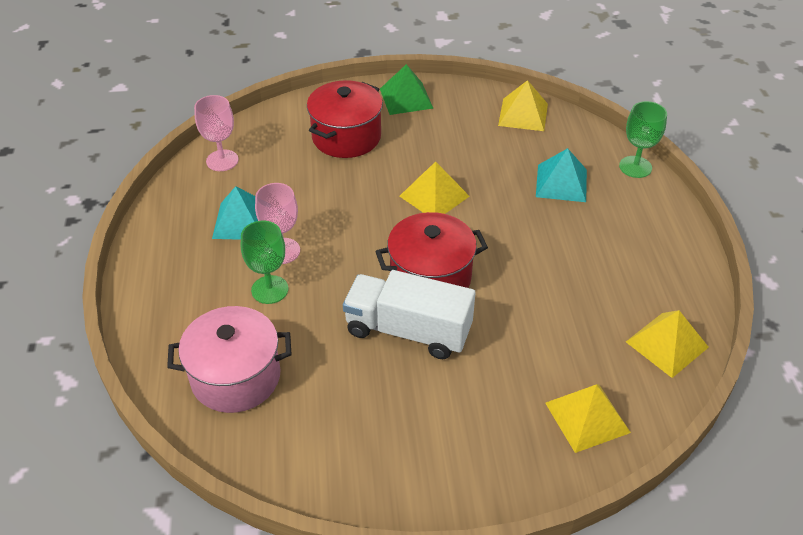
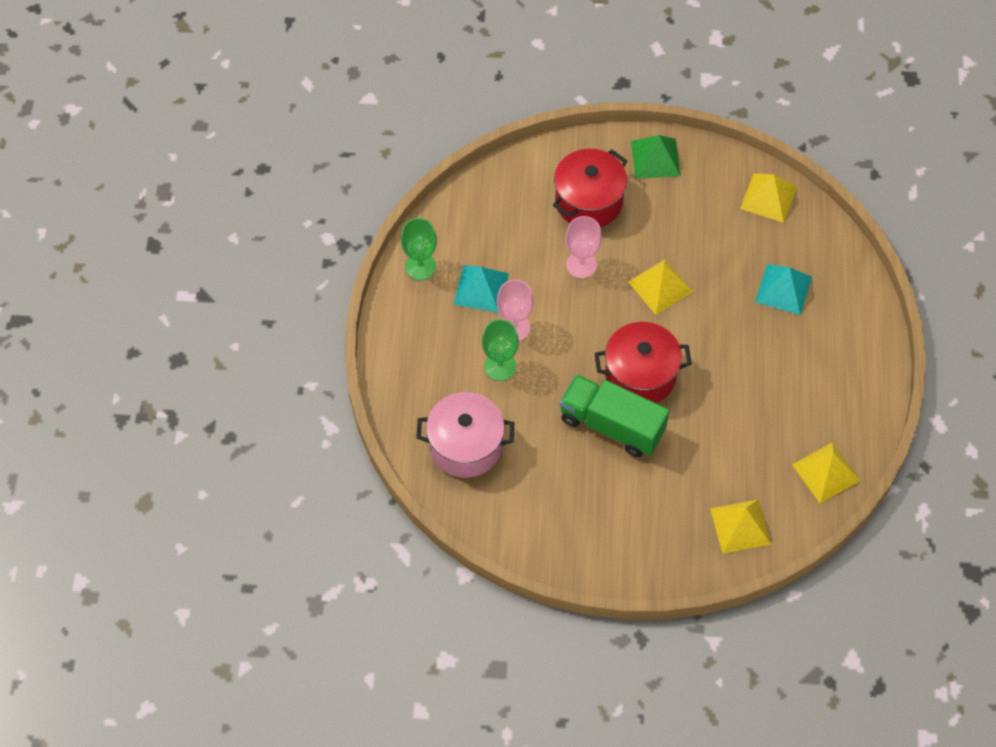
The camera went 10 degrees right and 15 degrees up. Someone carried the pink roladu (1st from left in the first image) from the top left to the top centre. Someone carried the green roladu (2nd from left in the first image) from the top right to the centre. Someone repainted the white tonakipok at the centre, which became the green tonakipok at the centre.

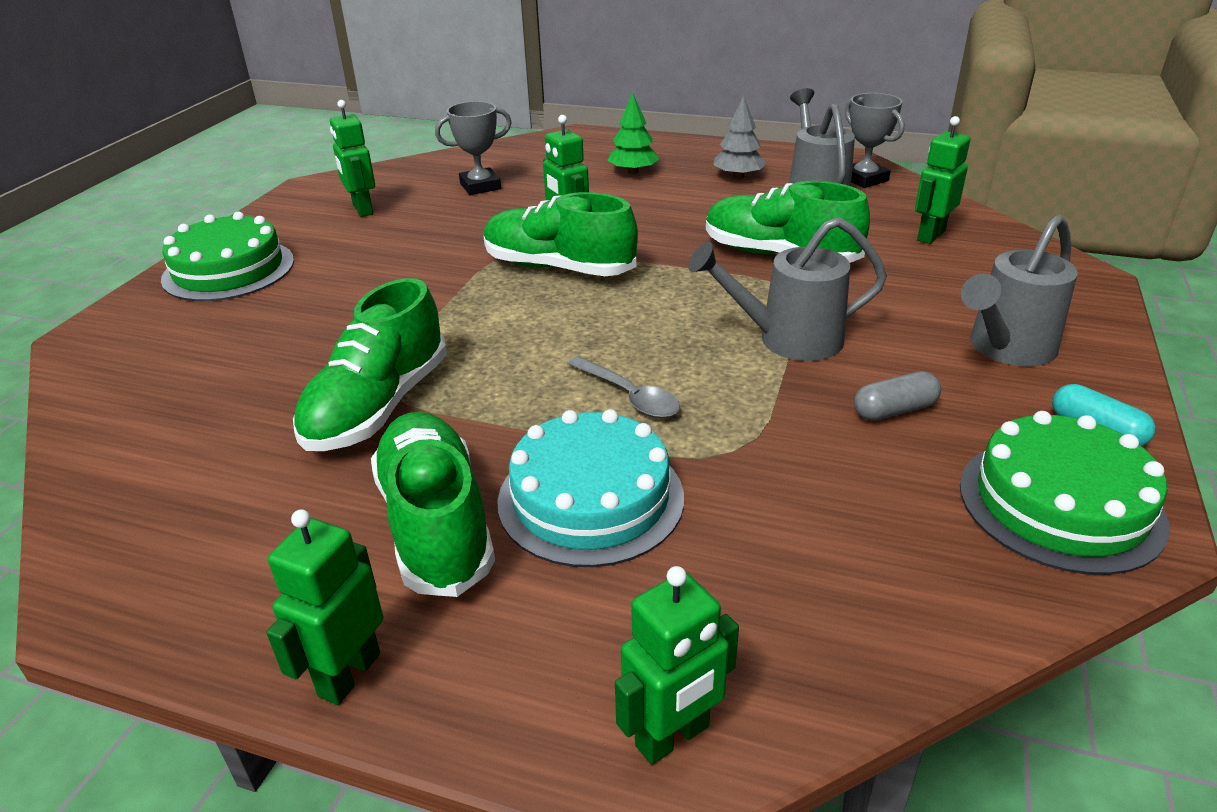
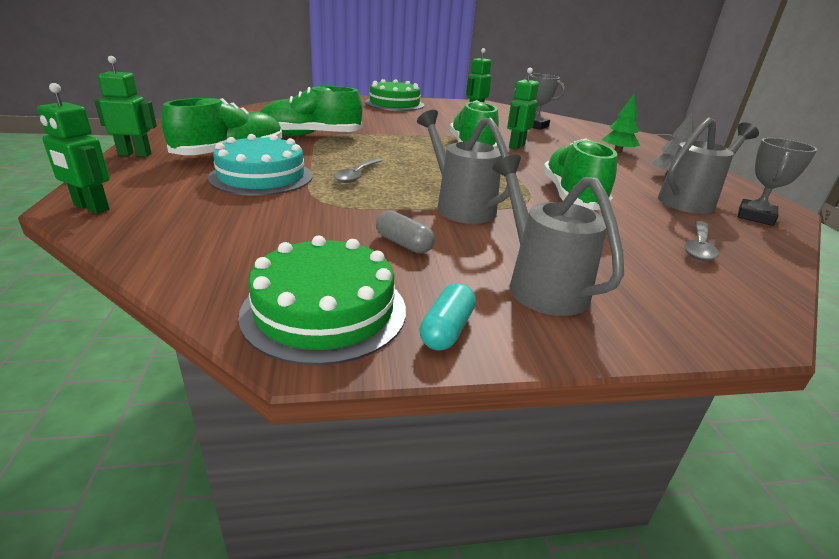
The camera went 60 degrees right and 5 degrees down. Someone swapped the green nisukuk (5th from left) at the top right for the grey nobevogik (2nd from left) at the middle right. Someone rotated the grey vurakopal (3rd from left in the first image) at the middle right by 45 degrees clockwise.

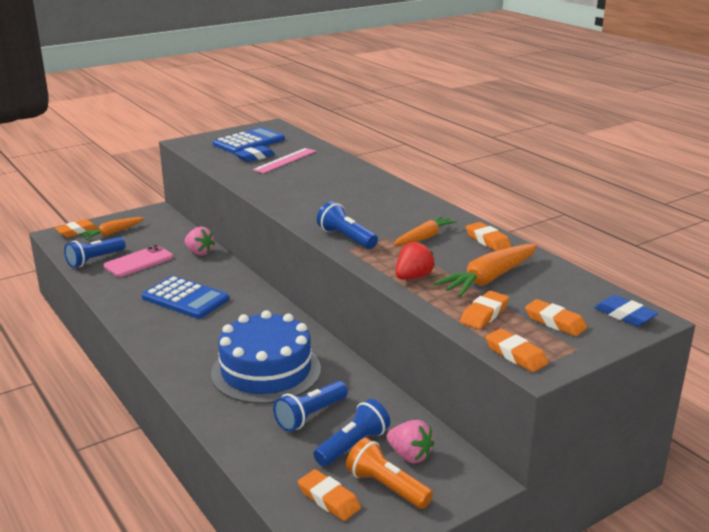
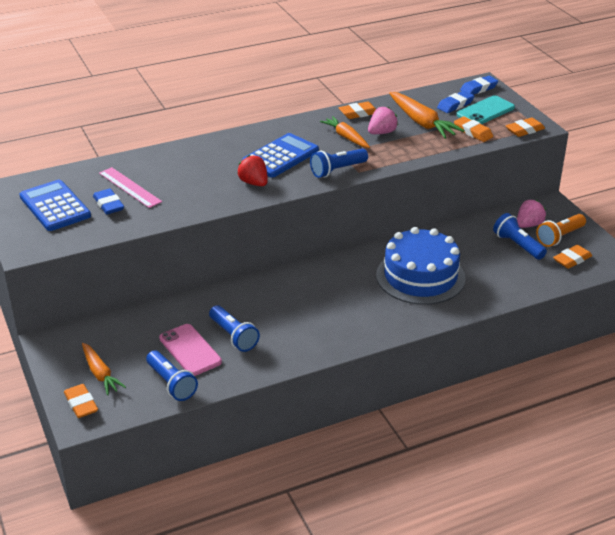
The camera went 80 degrees left and 10 degrees up. Someone carried the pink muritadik (1st from left) from the middle left to the top centre. Someone carried the red muritadik from the centre to the top centre. Someone carried the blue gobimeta (1st from left in the first image) from the middle left to the top centre. Someone swapped the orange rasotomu (6th from left) at the middle right for the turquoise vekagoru at the top right. Someone carried the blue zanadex (2nd from left) from the bottom centre to the centre. Someone put down the blue rasotomu (2nd from left) at the top right.

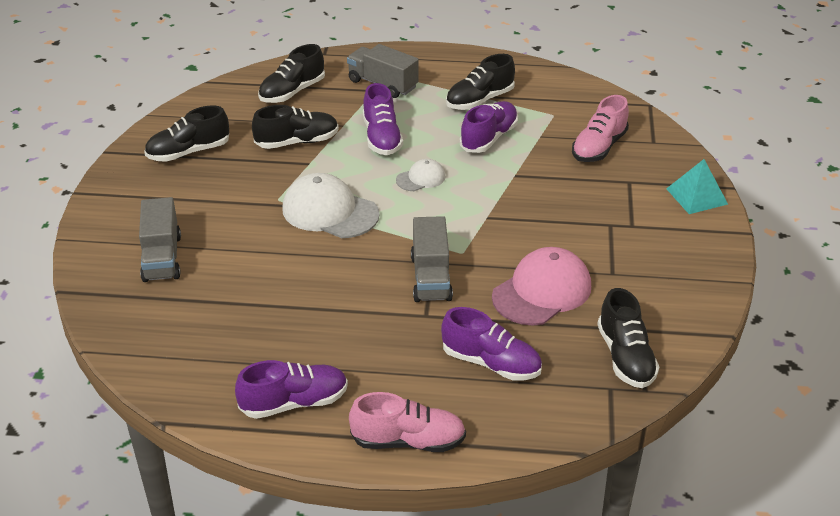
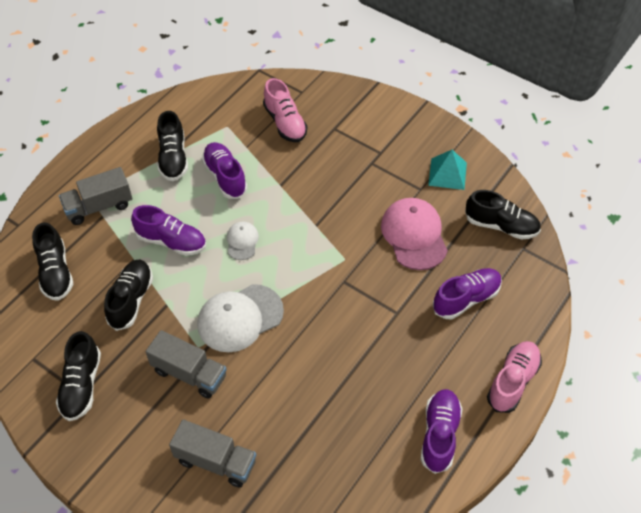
The camera went 60 degrees left and 15 degrees up. Someone carried the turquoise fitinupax from the middle right to the top right. Someone carried the grey tonakipok (3rd from left in the first image) from the centre to the bottom left.

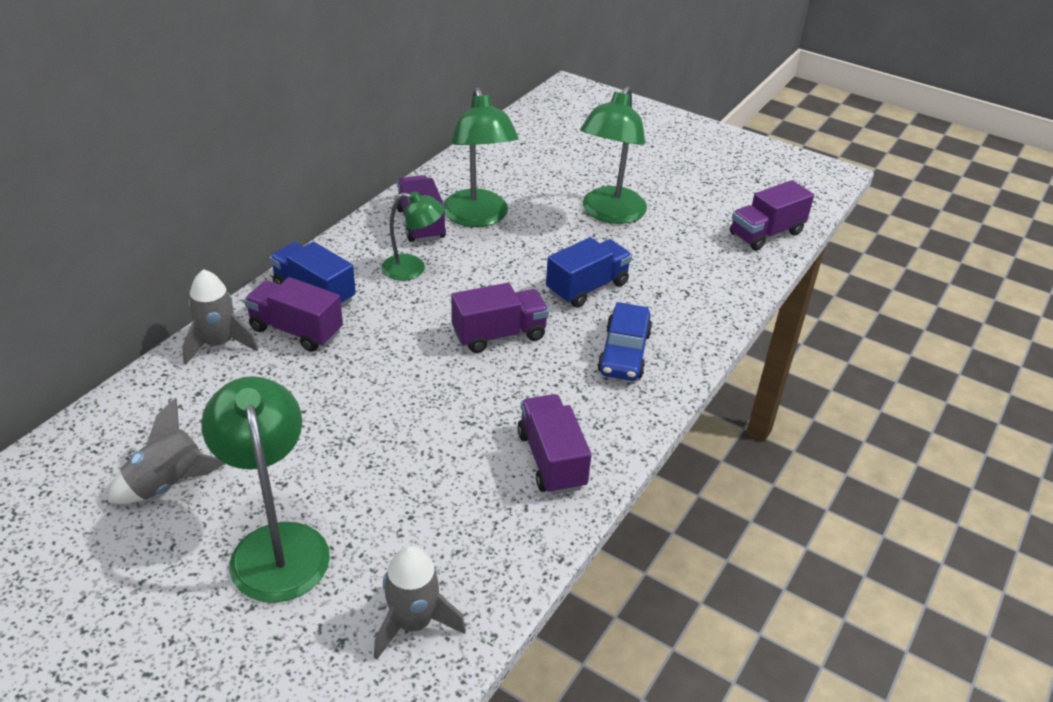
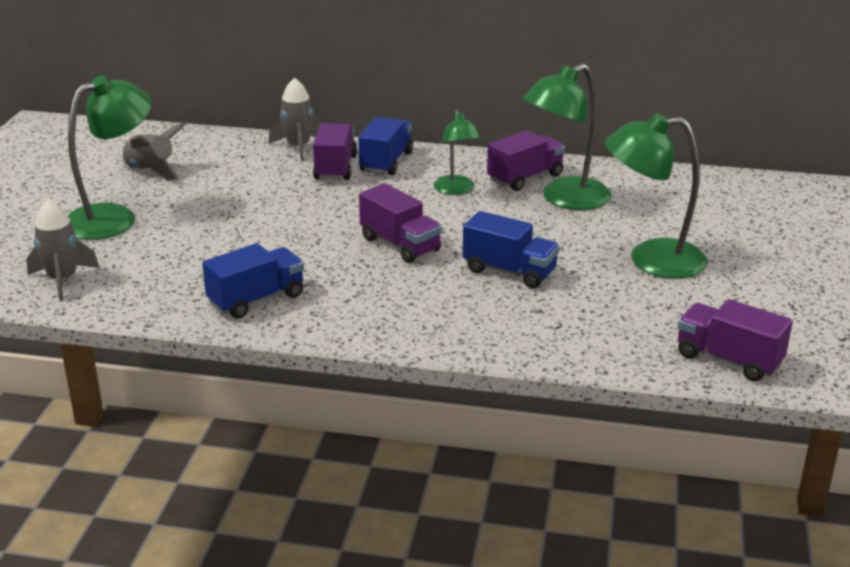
The camera went 70 degrees right and 10 degrees down. Someone took away the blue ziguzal at the centre. Someone repainted the purple tonakipok (4th from left) at the centre, which became the blue tonakipok (1st from left) at the middle left.

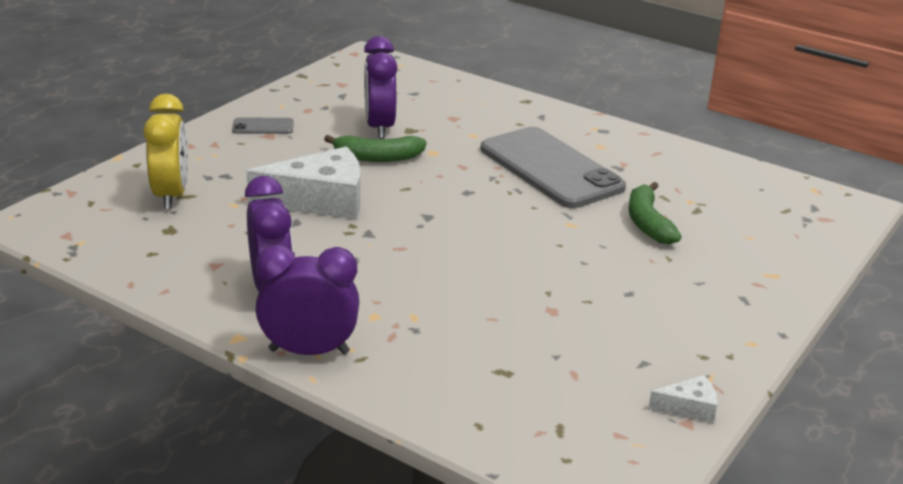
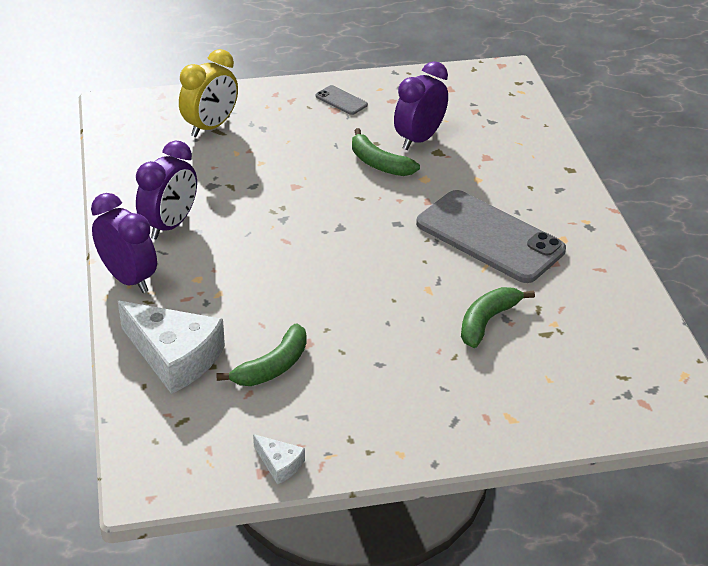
The camera went 45 degrees right and 10 degrees up. Someone rotated the grey vekagoru (2nd from left) at the centre by 60 degrees counterclockwise. Someone carried the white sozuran (1st from left) from the centre to the middle left. Someone put down the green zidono (1st from left) at the centre.

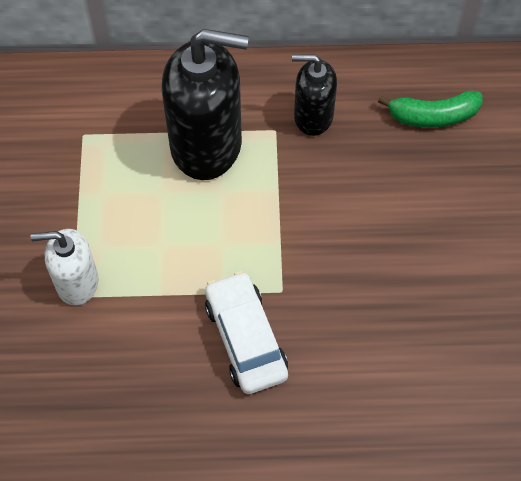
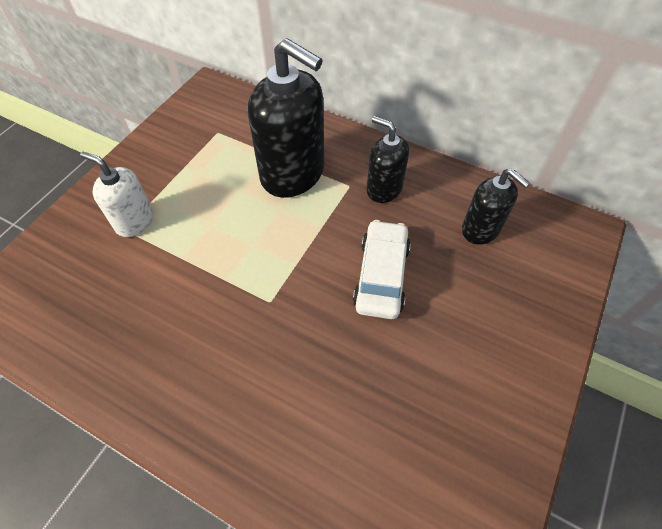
The camera went 30 degrees right and 5 degrees down. Someone swapped the green zidono at the top right for the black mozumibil (3rd from left) at the middle right. Someone carried the white ziguzal from the bottom centre to the centre.

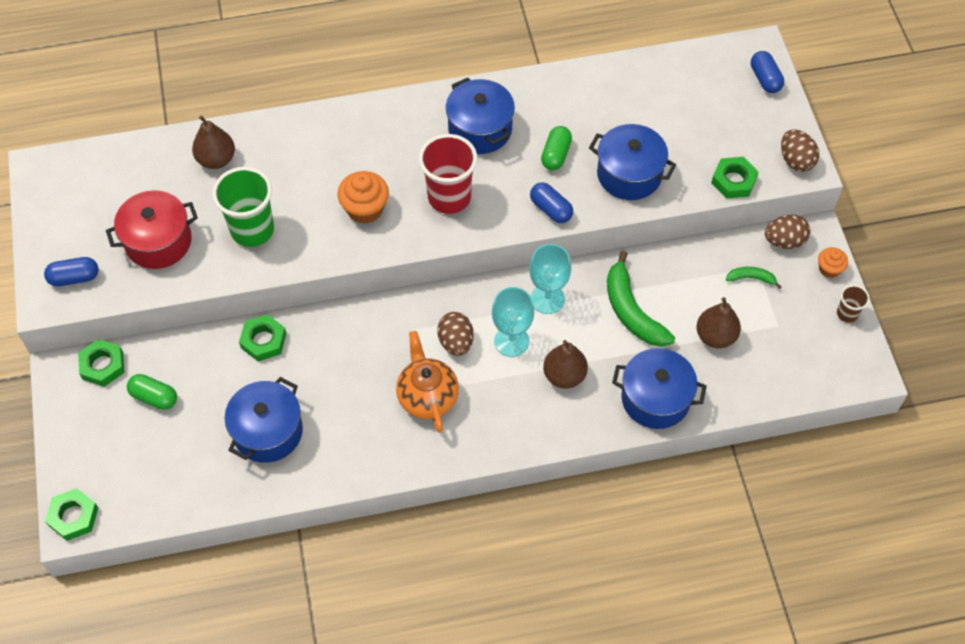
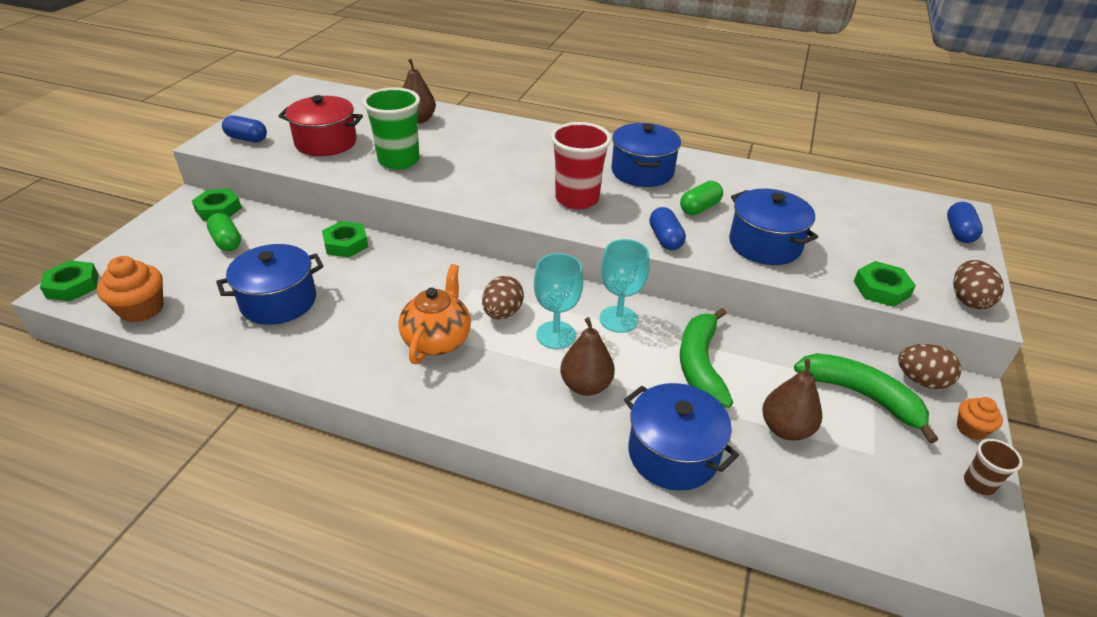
The camera went 30 degrees right and 20 degrees down. Someone carried the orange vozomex (1st from left) from the top centre to the middle left. Someone scaled the green zidono (2nd from left) at the middle right by 2.04.

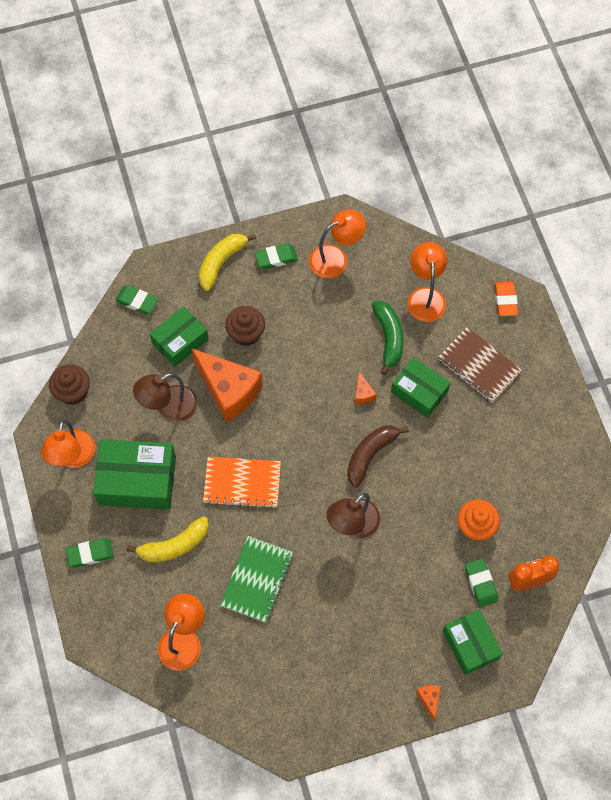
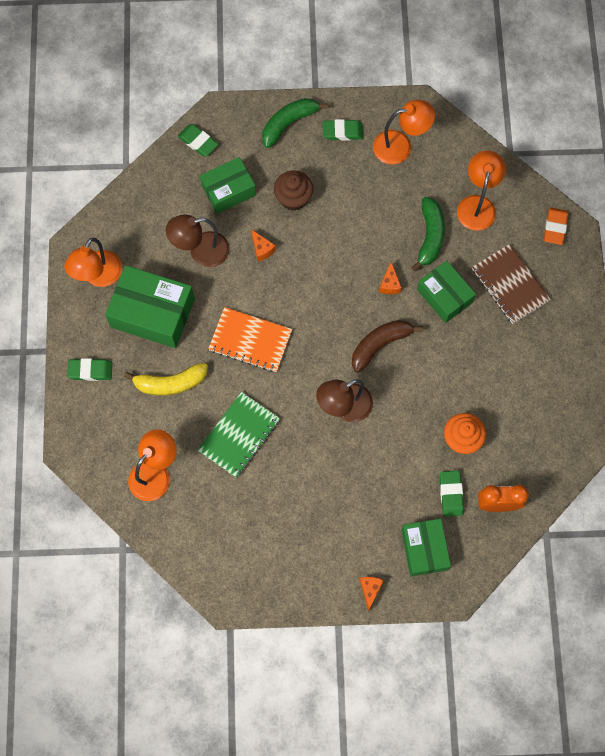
The camera went 15 degrees right and 5 degrees up. Someone repainted the yellow zidono (2nd from left) at the top centre, which became the green zidono (1st from left) at the top centre. Someone scaled the orange sozuran (1st from left) at the centre by 0.41. Someone took away the brown vozomex (1st from left) at the middle left.

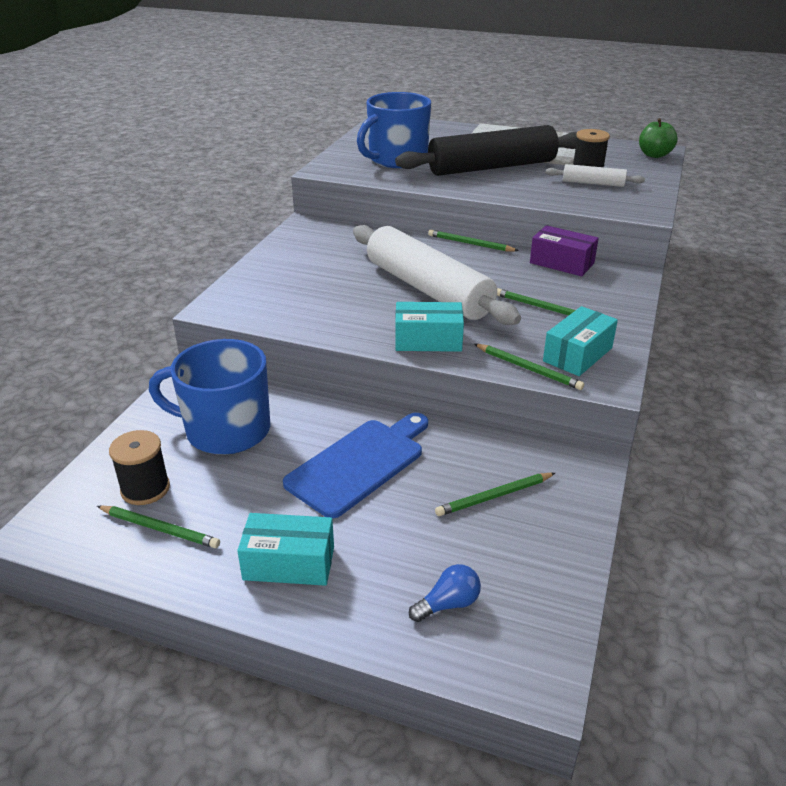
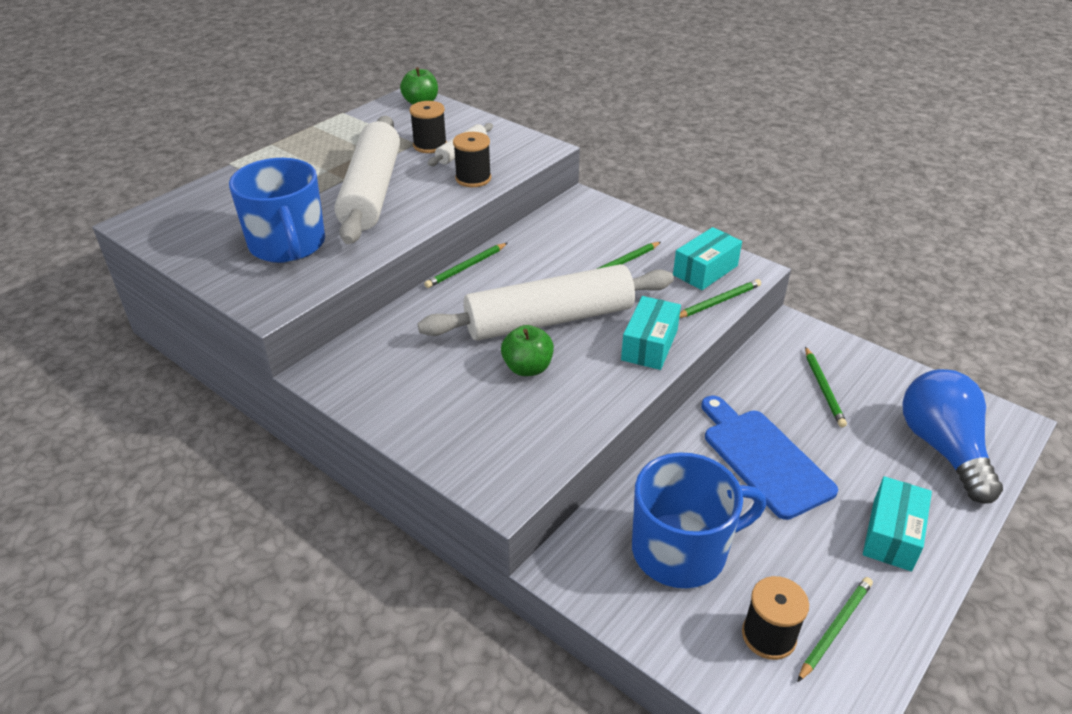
The camera went 70 degrees left and 5 degrees up. Someone repainted the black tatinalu at the top centre, which became the white tatinalu (1st from left) at the top centre. Someone took away the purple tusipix at the top right. Someone rotated the turquoise tusipix (3rd from left in the first image) at the middle right by 75 degrees clockwise. Someone rotated the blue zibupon (1st from left in the first image) at the middle left by 135 degrees counterclockwise. Someone scaled the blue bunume at the bottom centre by 2.29. Someone put down the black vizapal (2nd from left) at the top centre. Someone put down the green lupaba (2nd from left) at the centre.

